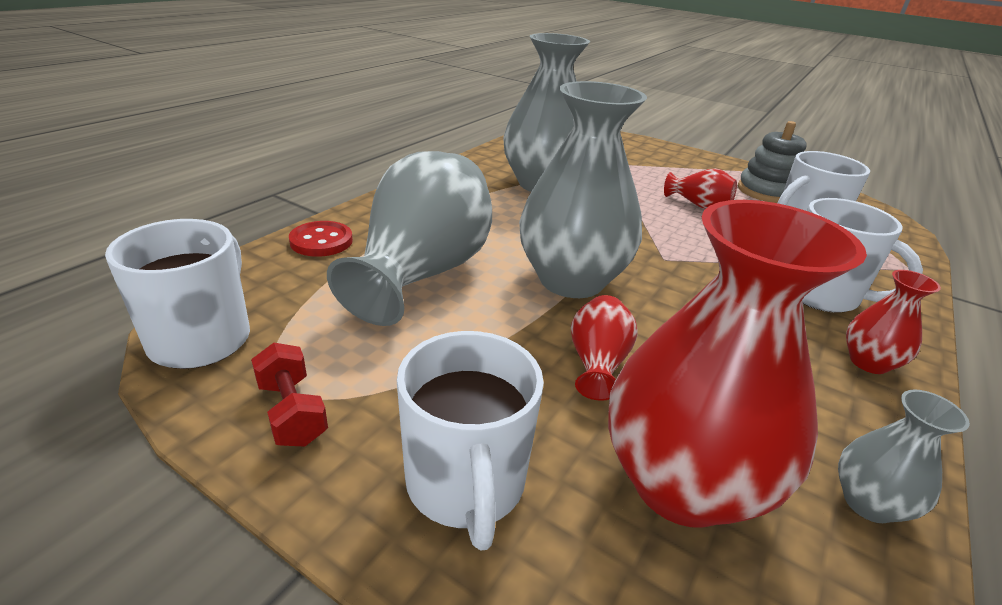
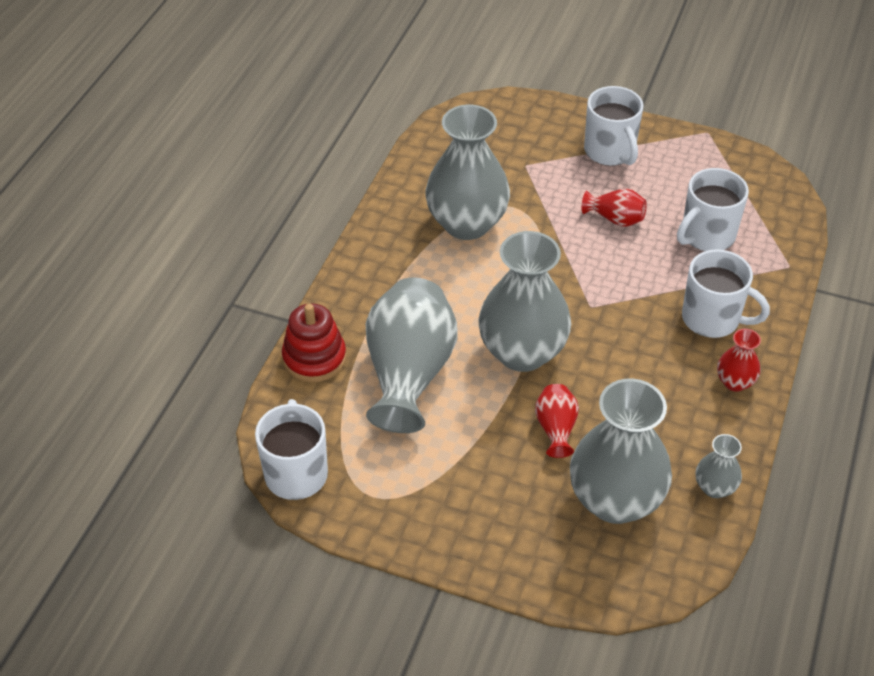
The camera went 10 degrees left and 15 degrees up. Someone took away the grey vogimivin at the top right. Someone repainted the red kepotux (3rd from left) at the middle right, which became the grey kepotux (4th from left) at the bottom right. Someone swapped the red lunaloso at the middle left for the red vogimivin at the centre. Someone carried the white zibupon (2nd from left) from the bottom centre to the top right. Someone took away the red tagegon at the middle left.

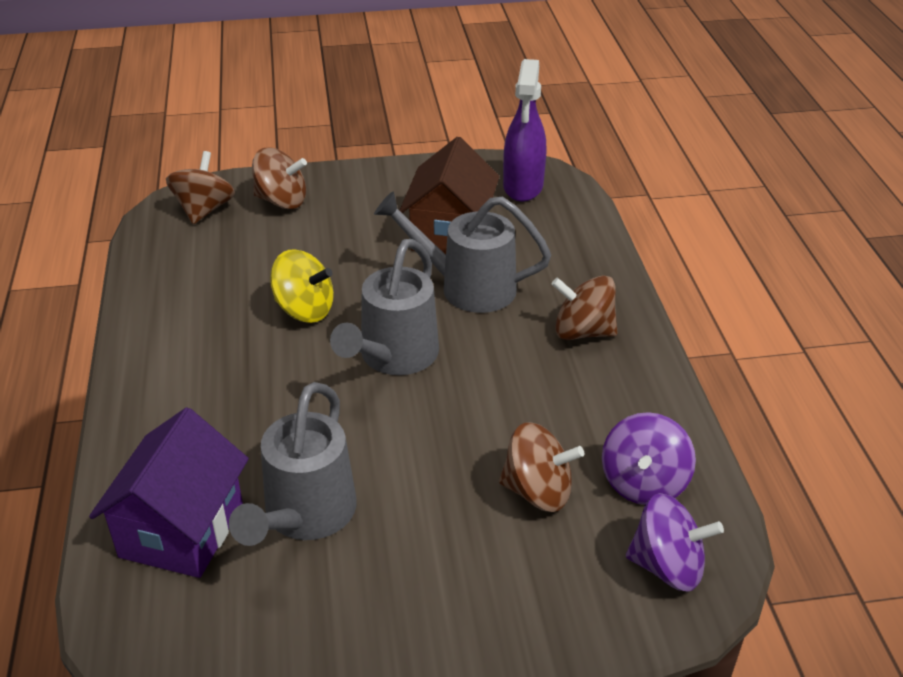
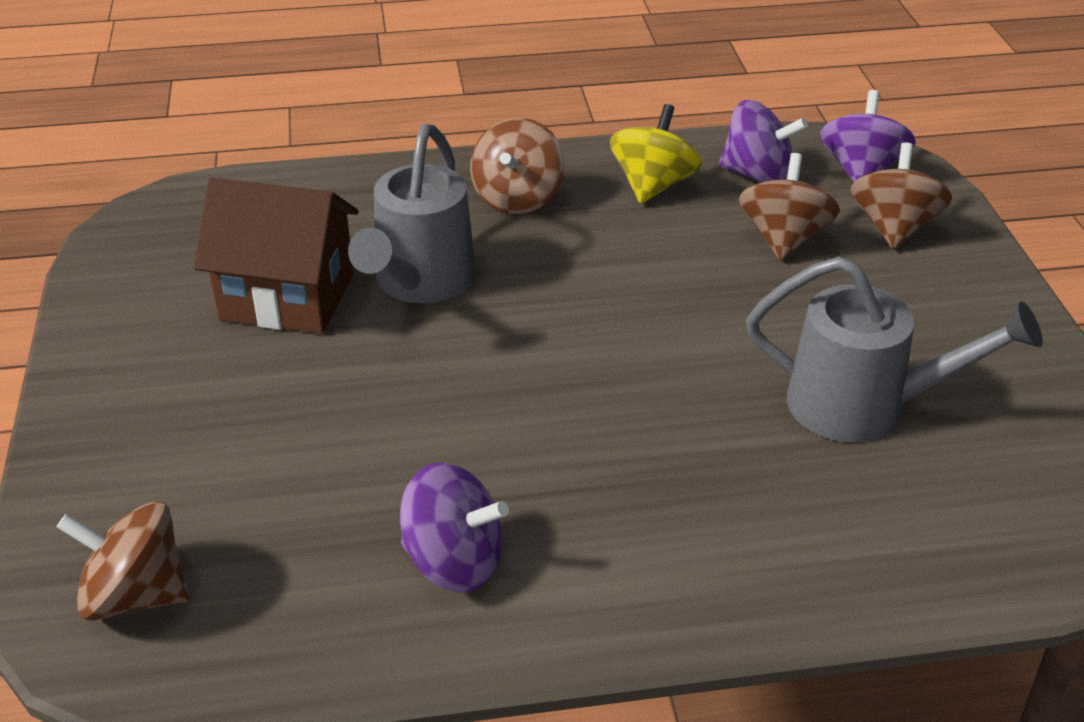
The camera went 90 degrees left and 0 degrees up. Someone took away the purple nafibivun at the top centre. Someone carried the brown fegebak (2nd from left in the first image) from the top left to the top right. Someone took away the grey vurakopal (2nd from left) at the centre. Someone carried the yellow fegebak from the centre to the top centre. Someone took away the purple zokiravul at the bottom left. Someone put down the purple fegebak (1st from left) at the bottom centre.

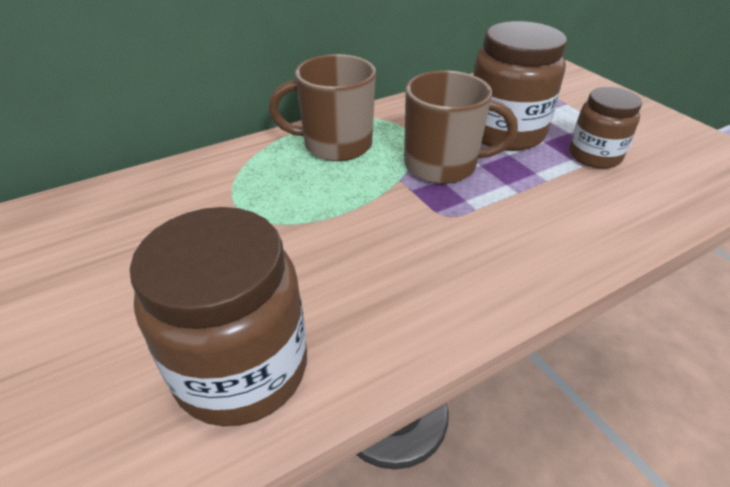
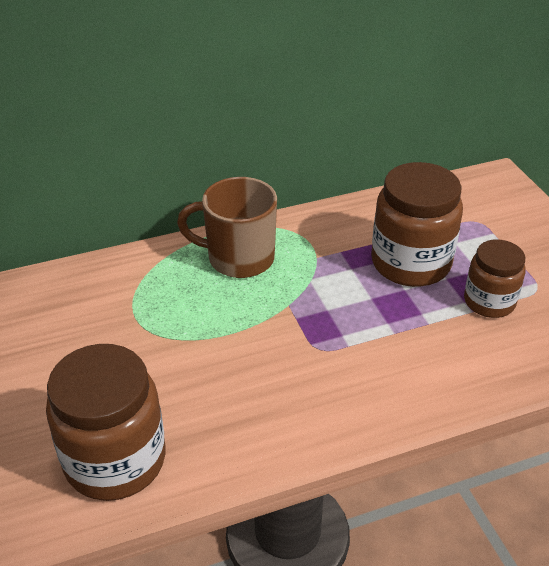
The camera went 10 degrees right and 0 degrees up. Someone took away the brown zibupon (2nd from left) at the top centre.

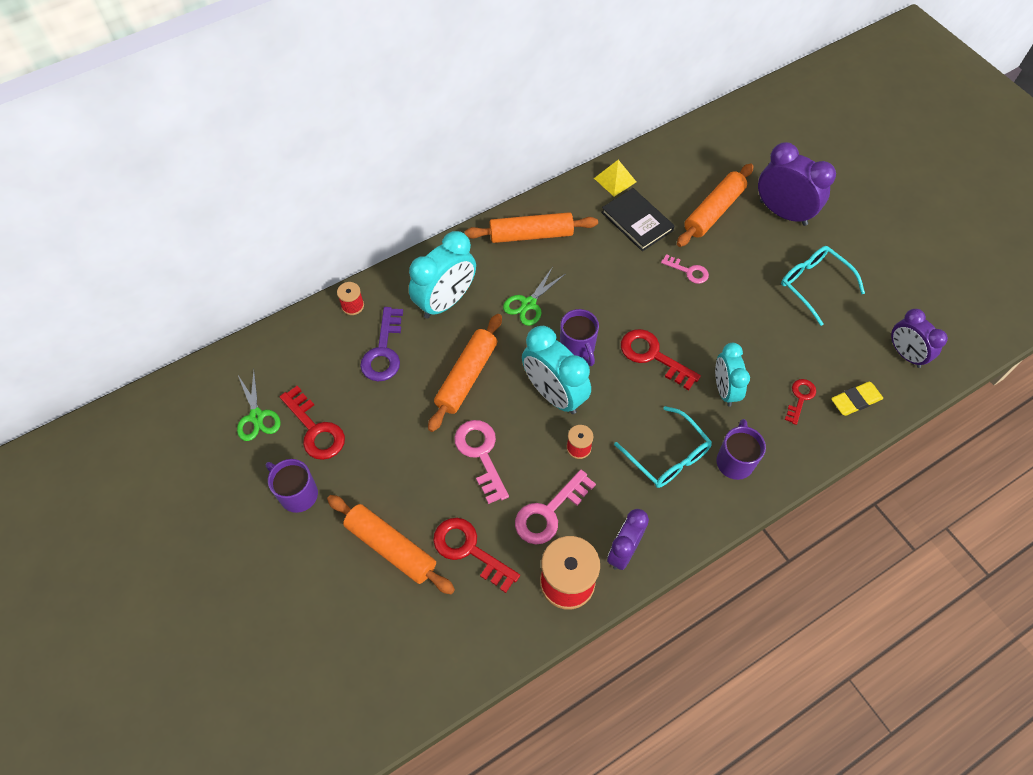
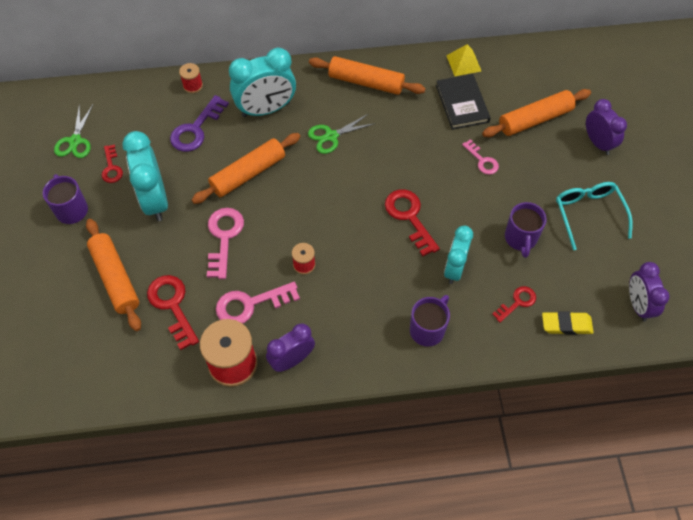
The camera went 25 degrees right and 0 degrees up. Someone scaled the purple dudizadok (2nd from left) at the top right by 0.66. Someone carried the purple zibupon (2nd from left in the first image) from the centre to the middle right. Someone carried the turquoise dudizadok (2nd from left in the first image) from the centre to the middle left. Someone scaled the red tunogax (1st from left) at the middle left by 0.60. Someone took away the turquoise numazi (1st from left) at the centre.

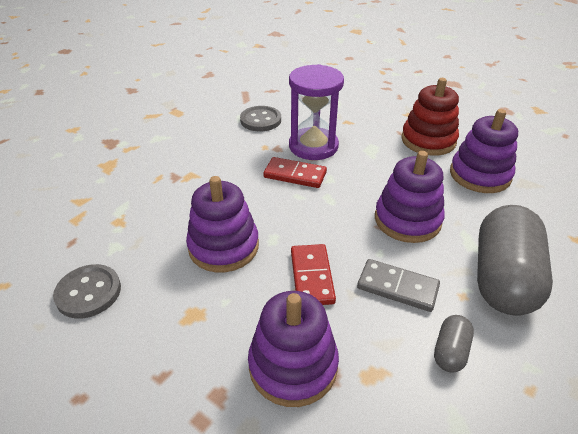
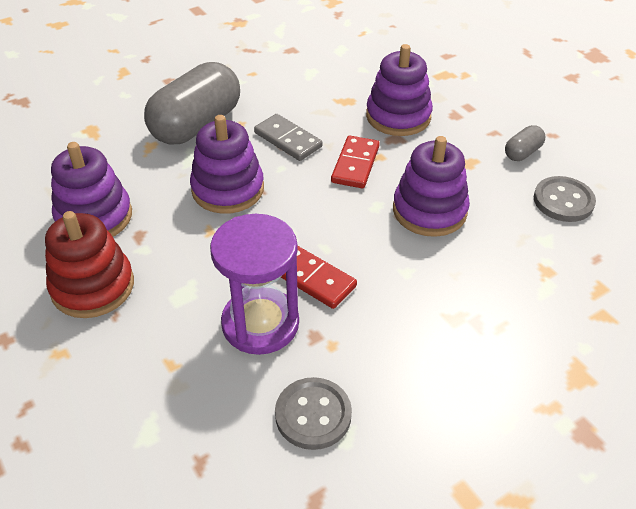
The camera went 160 degrees left and 5 degrees up. Someone carried the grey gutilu (1st from left in the first image) from the bottom right to the top right.

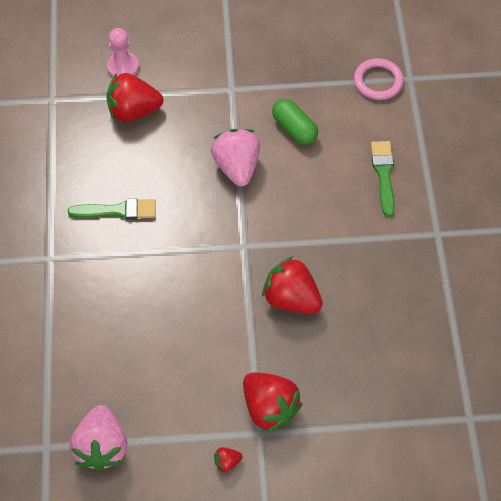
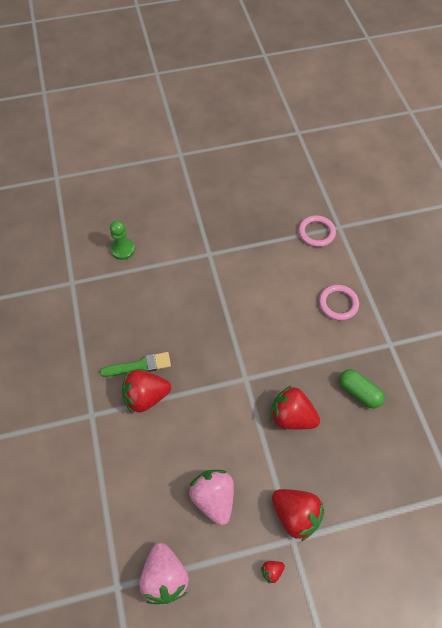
The camera went 10 degrees left and 0 degrees up. Someone repainted the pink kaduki at the top left, which became the green kaduki at the middle left. Someone carried the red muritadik (1st from left) from the top left to the middle left. Someone carried the green gutilu from the top centre to the middle right. Someone carried the pink muritadik (2nd from left) from the top centre to the bottom centre. Someone swapped the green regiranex (2nd from left) at the middle right for the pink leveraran (2nd from left) at the middle right.

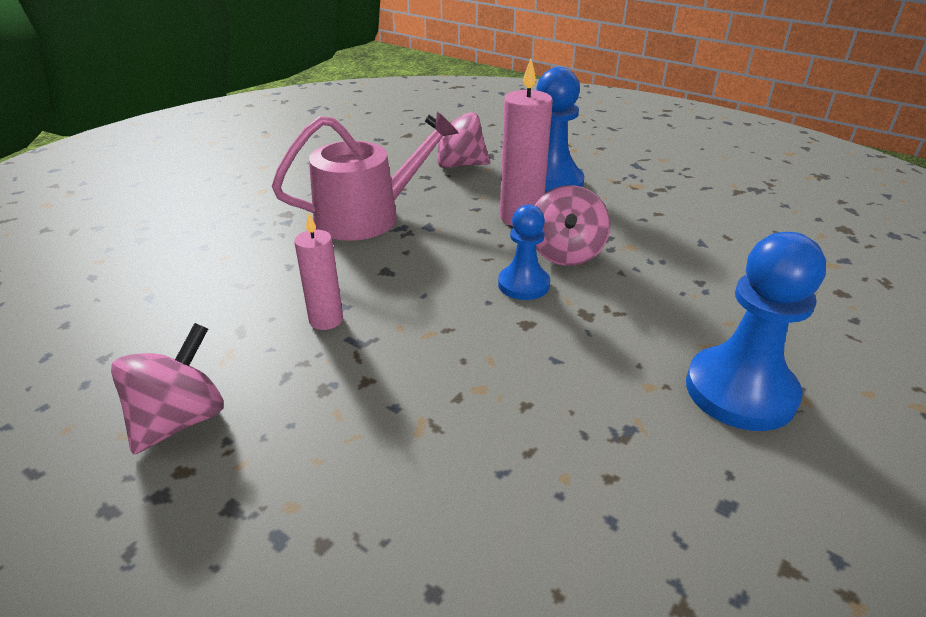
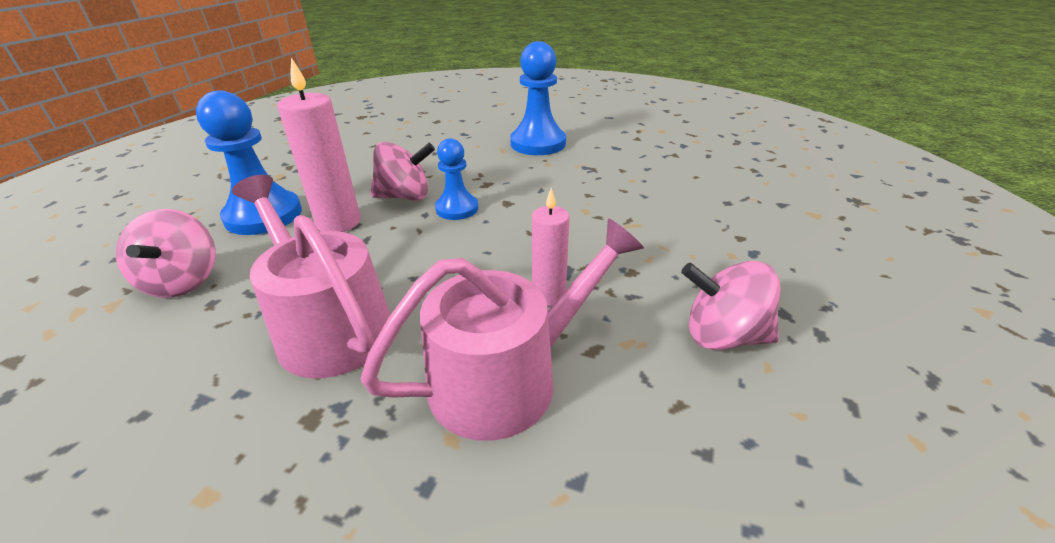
The camera went 105 degrees left and 0 degrees up. Someone put down the pink vurakopal (2nd from left) at the centre.

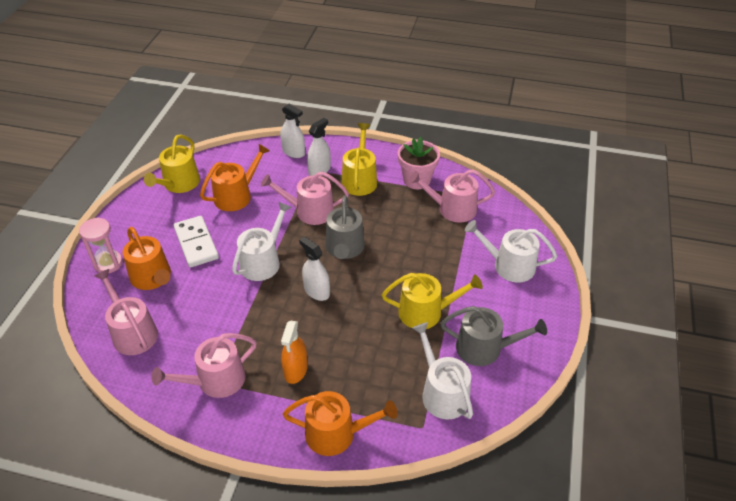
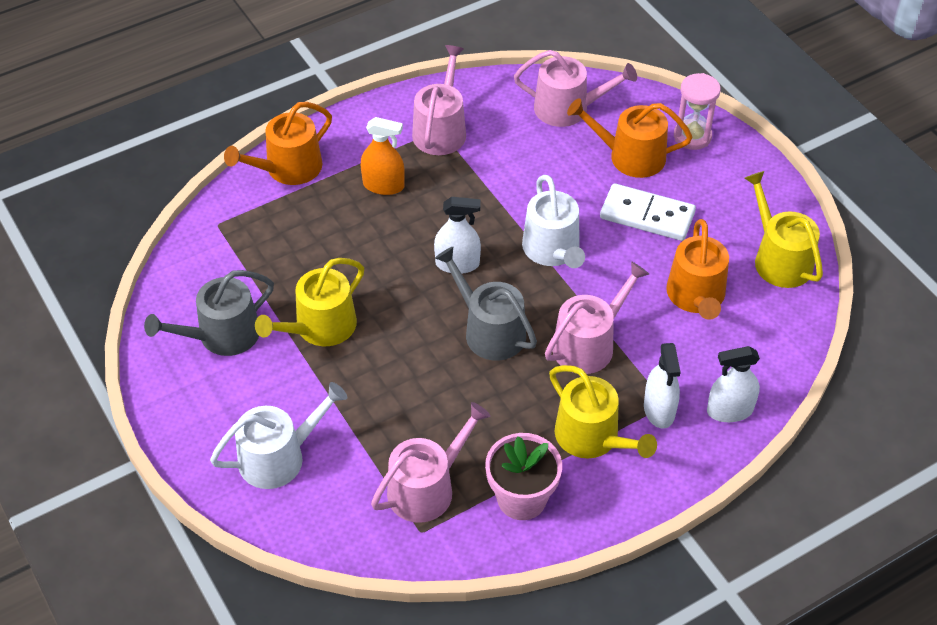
The camera went 135 degrees right and 5 degrees up. Someone rotated the orange nafibivun at the bottom centre by 135 degrees clockwise. Someone took away the white vurakopal (2nd from left) at the bottom centre.

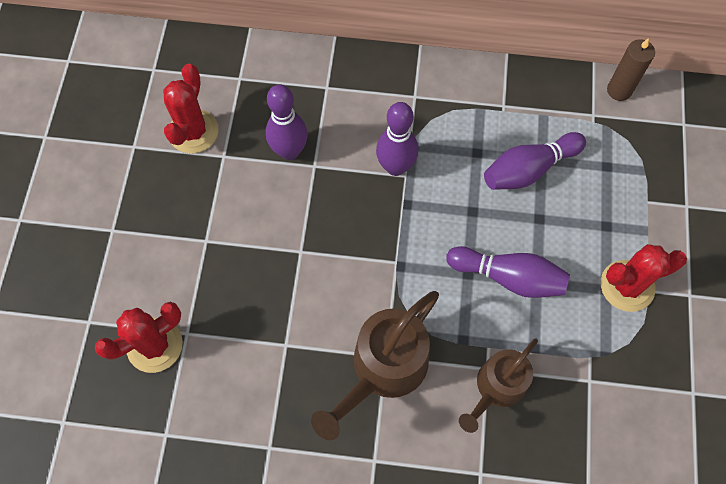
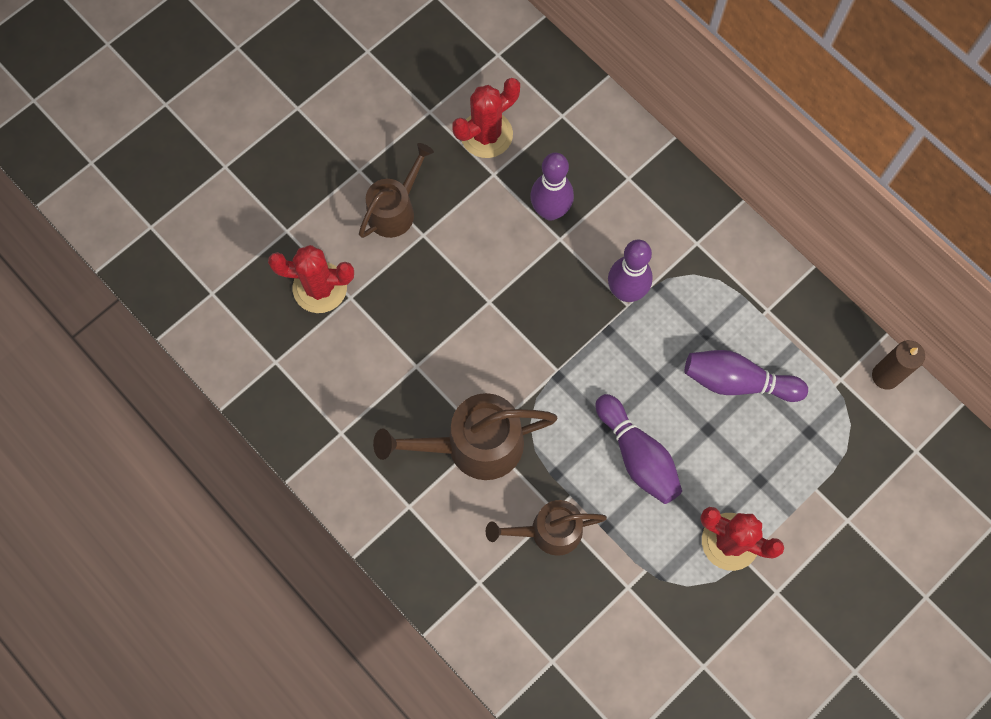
The camera went 40 degrees right and 5 degrees up. Someone put down the brown vurakopal (1st from left) at the top centre.

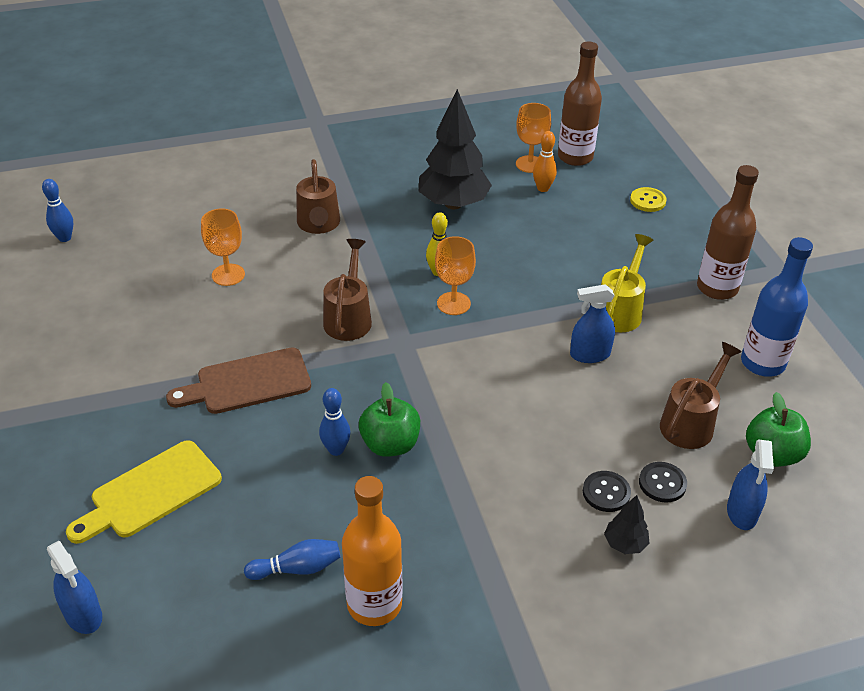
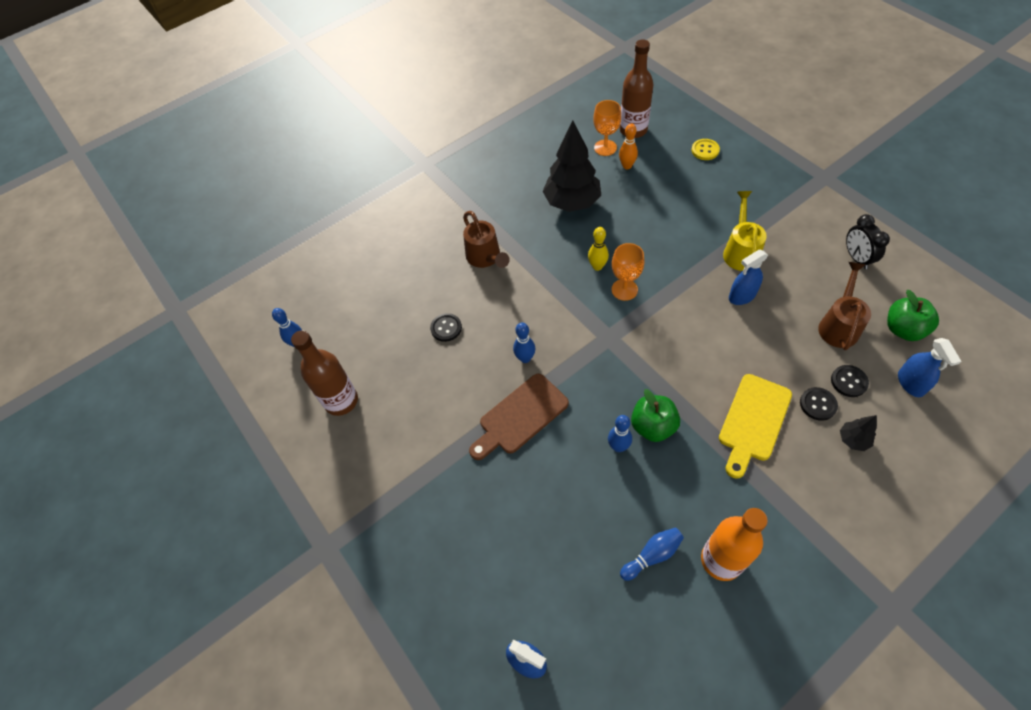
The camera went 15 degrees left and 15 degrees up. Someone carried the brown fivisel (2nd from left in the first image) from the middle right to the middle left. Someone swapped the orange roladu (1st from left) at the middle left for the black lunaloso (1st from left) at the centre. Someone swapped the blue fivisel at the middle right for the black dudizadok at the middle right. Someone took away the brown vurakopal (2nd from left) at the centre. Someone carried the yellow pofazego from the bottom left to the middle right. Someone put down the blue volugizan (2nd from left) at the centre.

